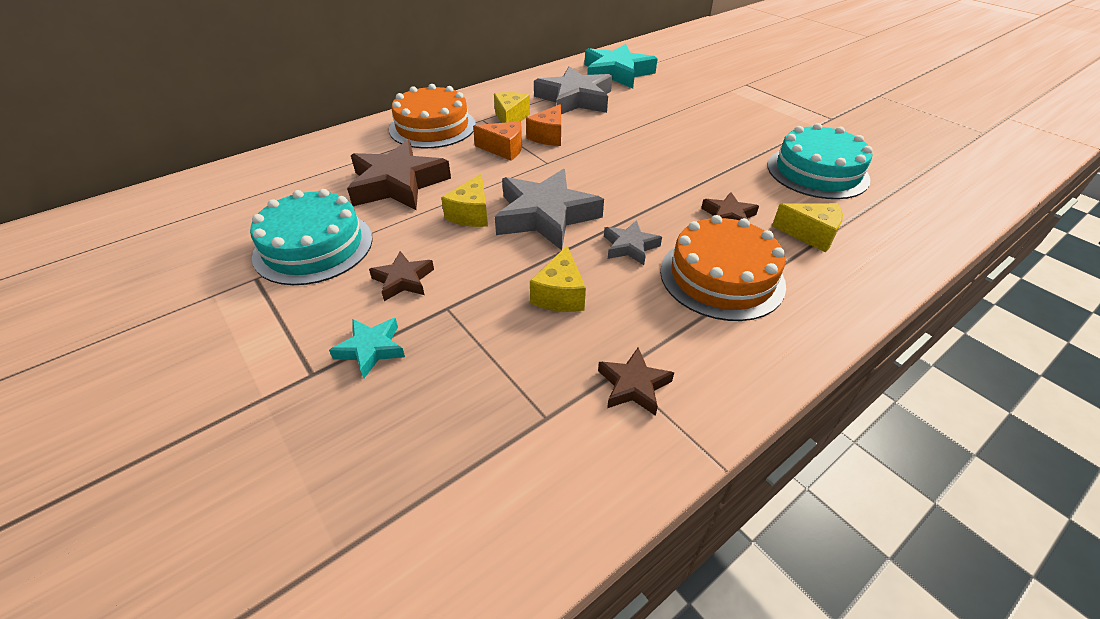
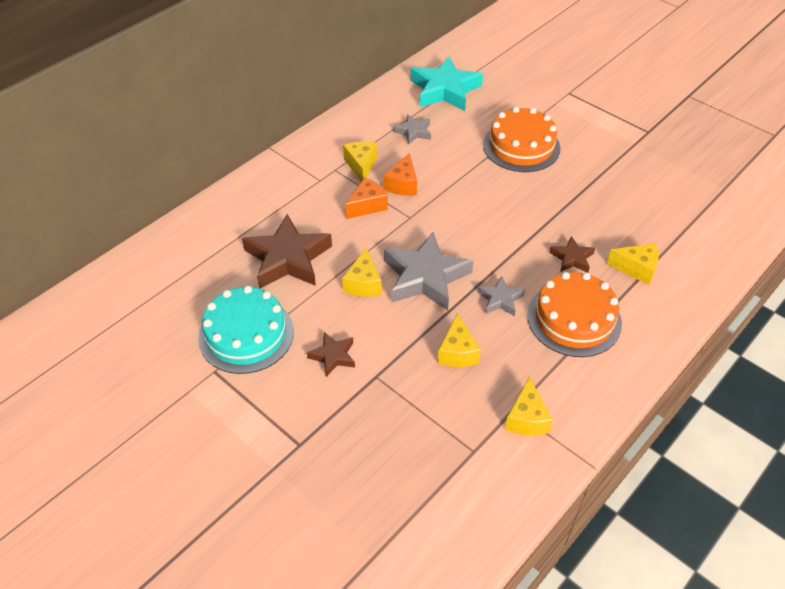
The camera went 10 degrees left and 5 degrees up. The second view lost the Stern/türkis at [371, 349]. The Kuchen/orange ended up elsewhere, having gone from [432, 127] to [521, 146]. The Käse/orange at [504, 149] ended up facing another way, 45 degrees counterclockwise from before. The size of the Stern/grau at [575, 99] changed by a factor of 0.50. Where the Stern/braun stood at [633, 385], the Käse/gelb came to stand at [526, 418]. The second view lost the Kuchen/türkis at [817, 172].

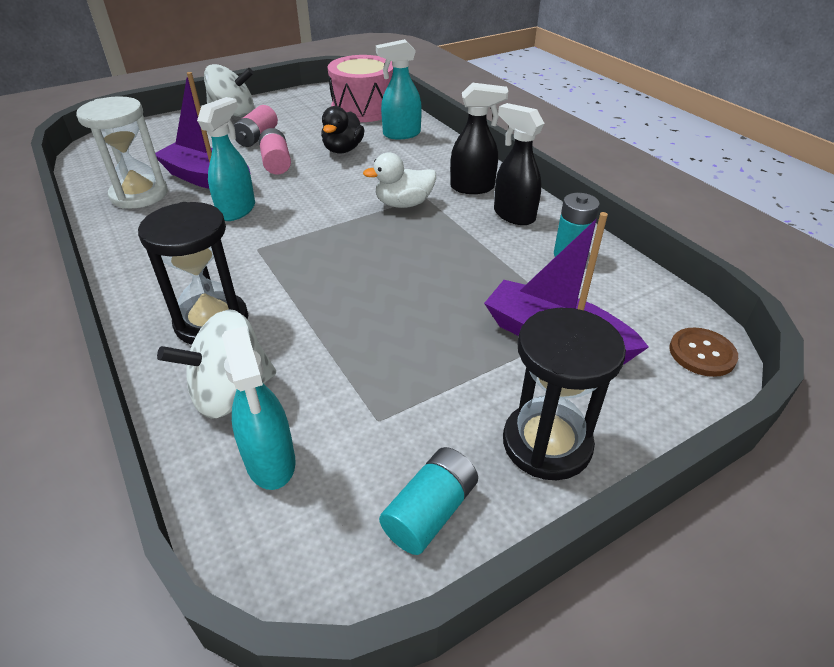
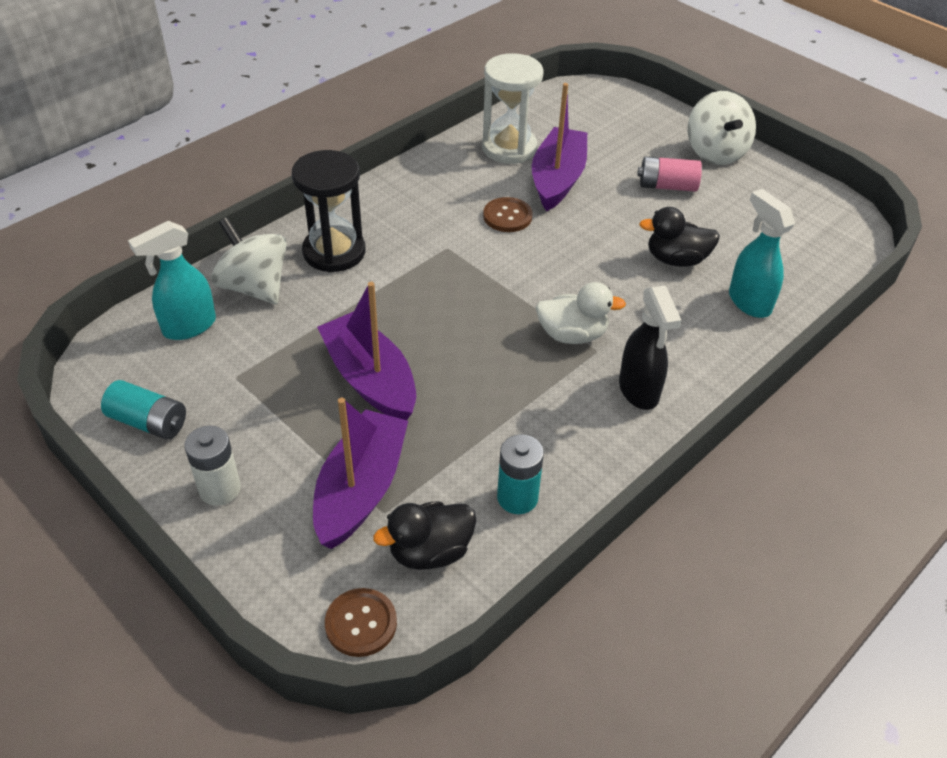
The camera went 75 degrees right and 5 degrees up. Where the Sprühflasche/türkis stood at [237, 210], the Knopf/braun came to stand at [507, 216]. The second view lost the Batterie/rosa at [276, 163]. The second view lost the Trommel/rosa at [363, 109]. The Ente/weiß at [403, 204] ended up facing another way, 120 degrees clockwise from before. The second view lost the Sprühflasche/schwarz at [513, 215]. Where the Sanduhr/schwarz stood at [547, 443], the Batterie/weiß came to stand at [220, 489]. The second view gained the Boot/lila at [370, 379]. The second view gained the Ente/schwarz at [430, 551].

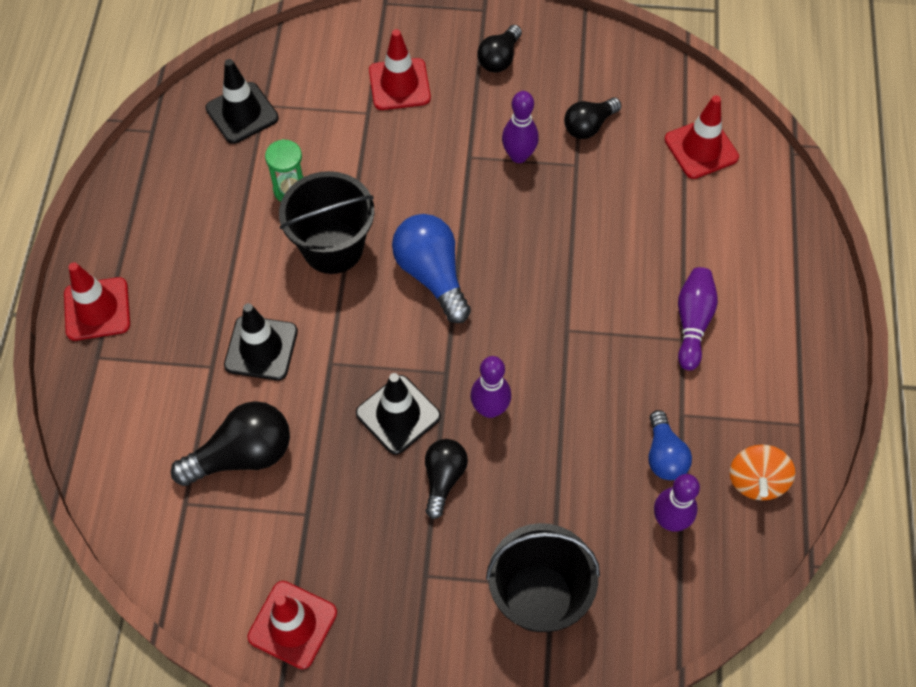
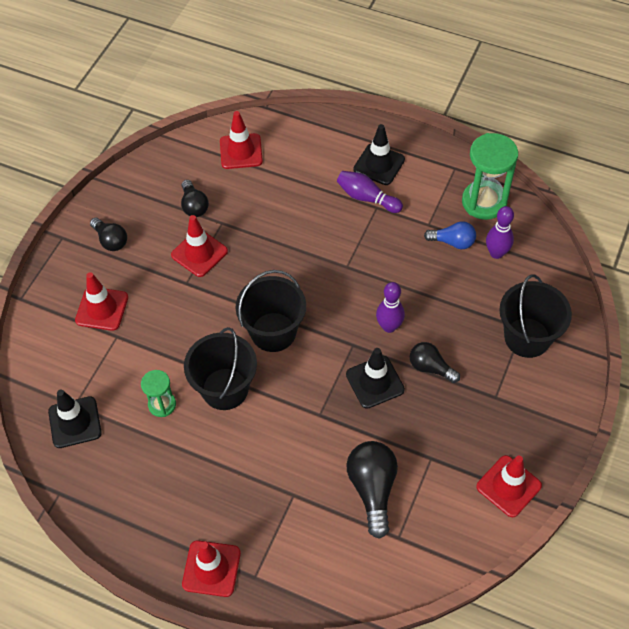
The camera went 70 degrees left and 5 degrees down. The Leitkegel/schwarz ended up elsewhere, having gone from [261, 348] to [379, 164]. Where the Glühbirne/blau stood at [432, 274], the Eimer/schwarz came to stand at [273, 332]. Where the Bowlingkegel/lila stood at [518, 156], the Leitkegel/rot came to stand at [199, 253]. Where the Kreisel/orange stood at [756, 481], the Sanduhr/grün came to stand at [484, 202].

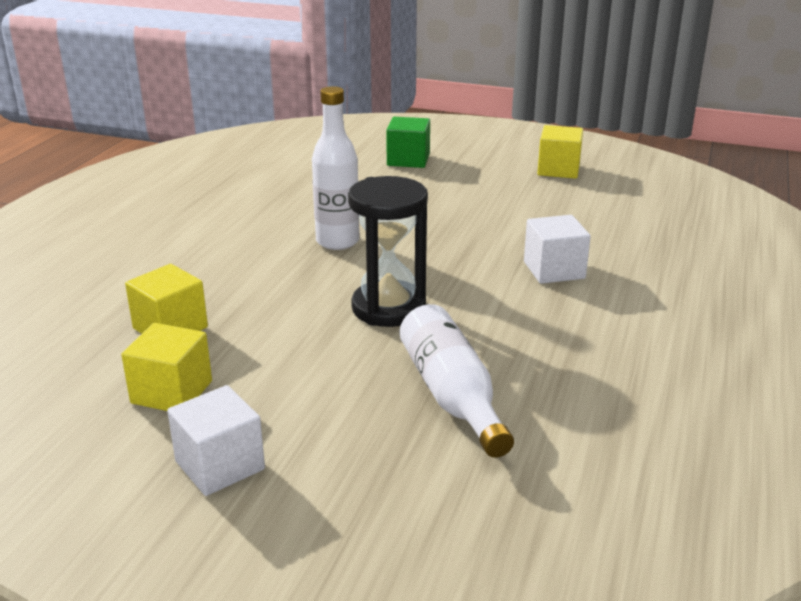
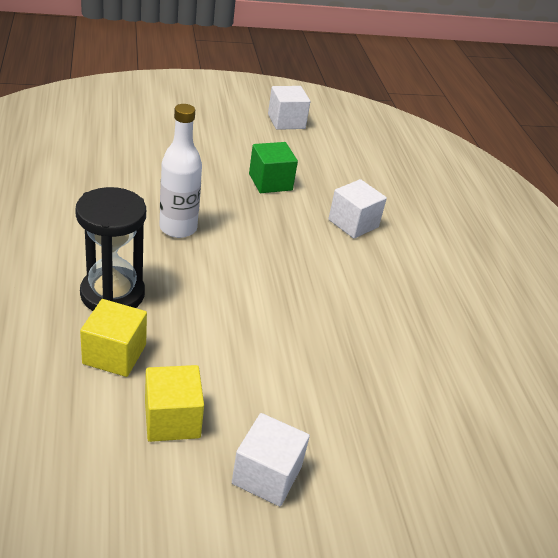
The camera went 35 degrees left and 10 degrees up. The Sanduhr/schwarz ended up elsewhere, having gone from [388, 308] to [112, 294]. The Kubus/grün ended up elsewhere, having gone from [408, 160] to [270, 182]. The second view lost the Flasche/weiß at [452, 395]. What was the Kubus/gelb at [558, 170] turned into the Kubus/weiß at [286, 121].

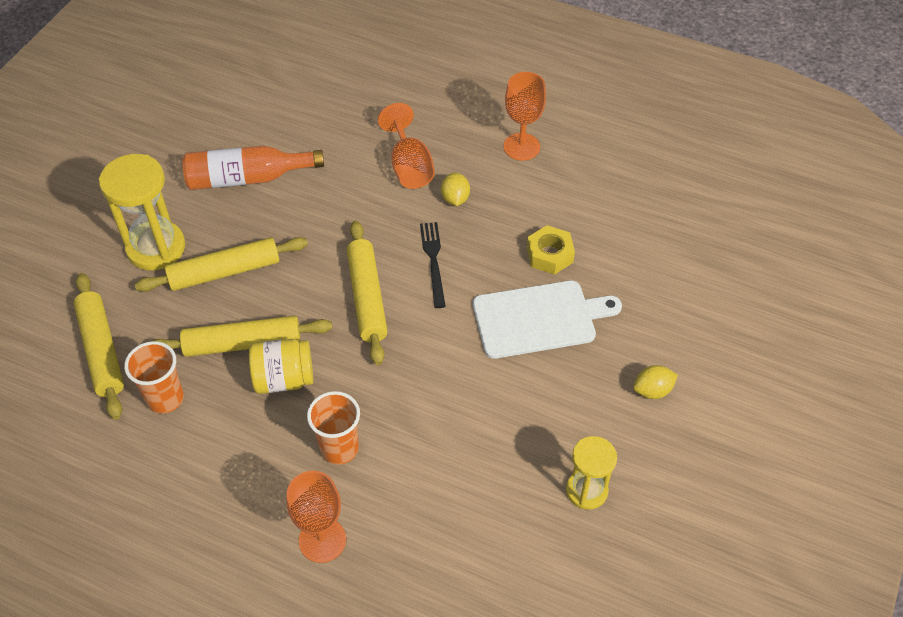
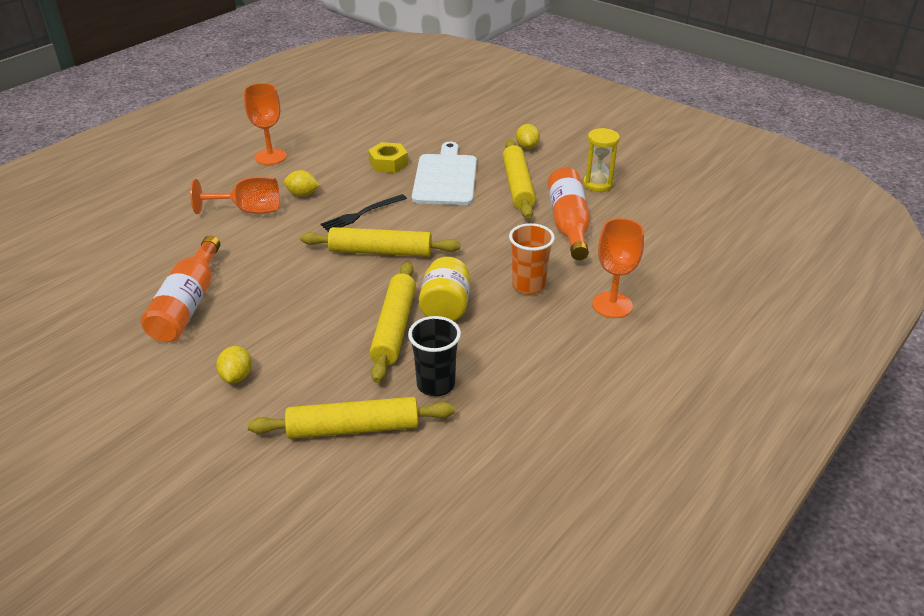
The camera went 75 degrees left and 15 degrees down. Where the Sanduhr/gelb stood at [156, 248], the Zitrone/gelb came to stand at [237, 376]. What was the Becher/orange at [165, 398] turned into the Becher/schwarz at [435, 384]. The Nudelholz/gelb ended up elsewhere, having gone from [224, 272] to [517, 186]. The Gabel/schwarz at [433, 261] ended up facing another way, 45 degrees counterclockwise from before. The second view gained the Flasche/orange at [568, 224].

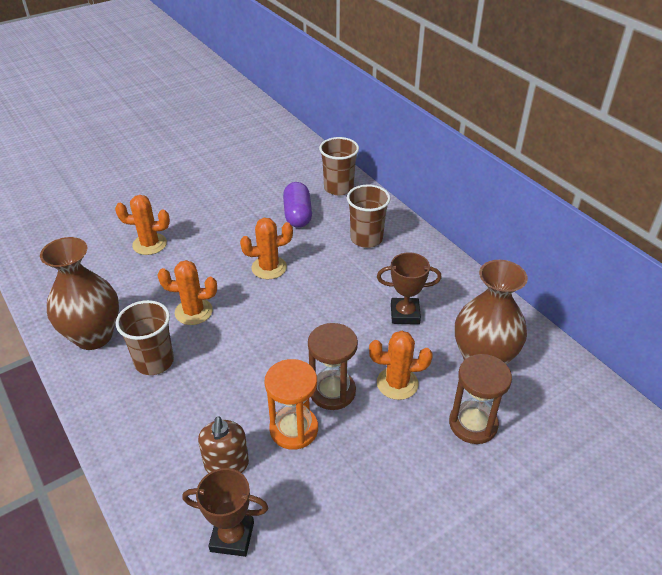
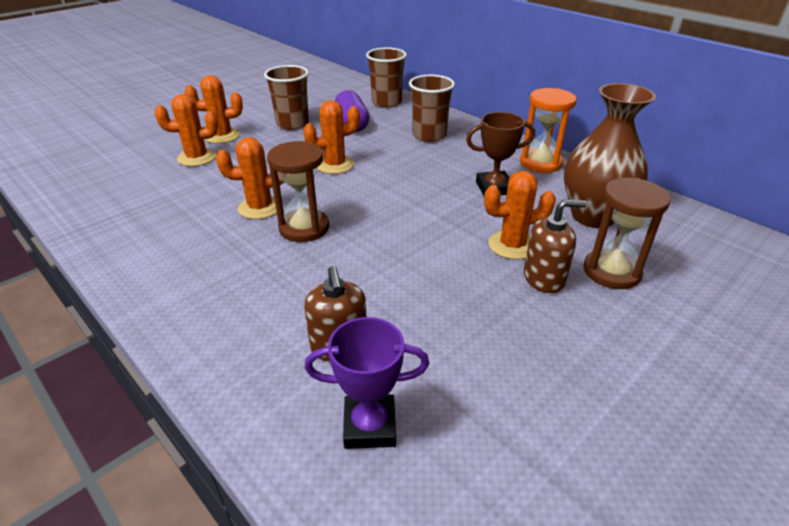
The camera went 10 degrees left and 5 degrees down. The second view lost the Vase/braun at [93, 336]. The Becher/braun ended up elsewhere, having gone from [154, 361] to [292, 124]. What was the Pokal/braun at [232, 536] turned into the Pokal/lila at [370, 426]. The Sanduhr/orange ended up elsewhere, having gone from [294, 429] to [540, 163]. The Sanduhr/braun ended up elsewhere, having gone from [332, 391] to [304, 228]. The second view gained the Kaktus/orange at [222, 136]. The second view gained the Seifenspender/braun at [544, 278].

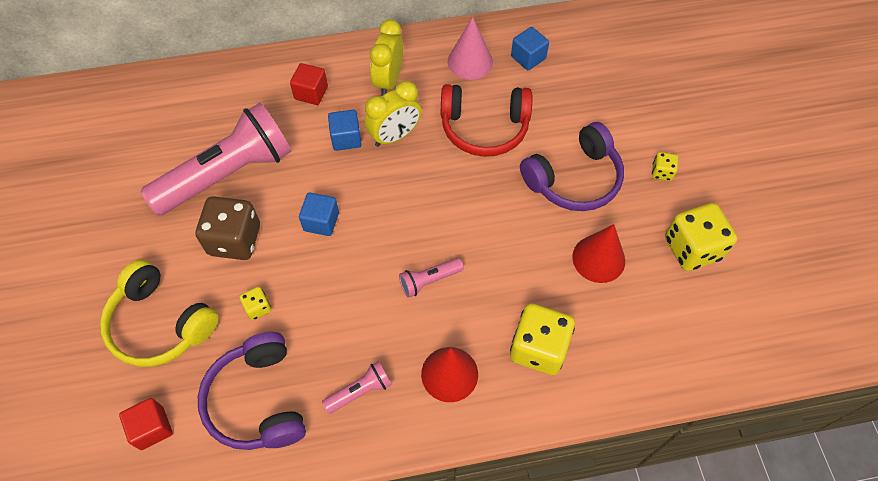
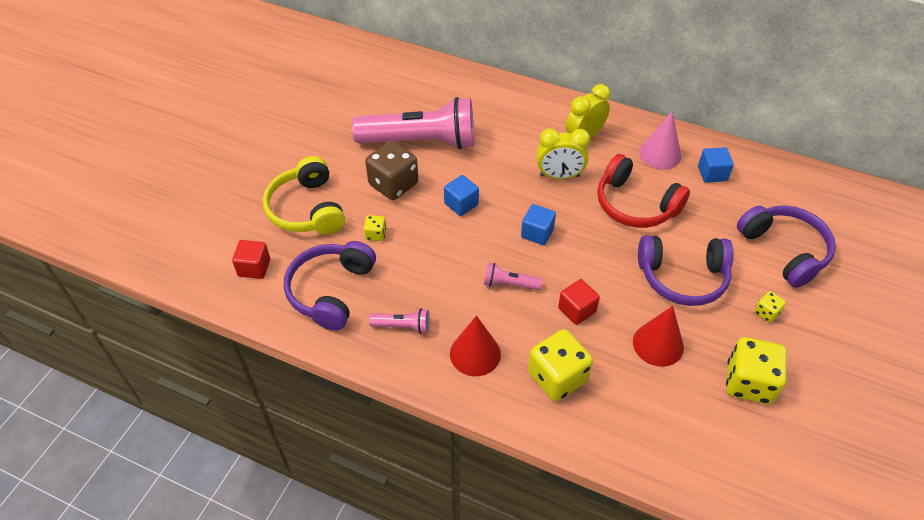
The camera went 35 degrees right and 10 degrees down. The Kubus/rot ended up elsewhere, having gone from [311, 93] to [577, 310]. The Kubus/blau ended up elsewhere, having gone from [346, 138] to [537, 233]. The second view gained the Kopfhörer/lila at [784, 250].

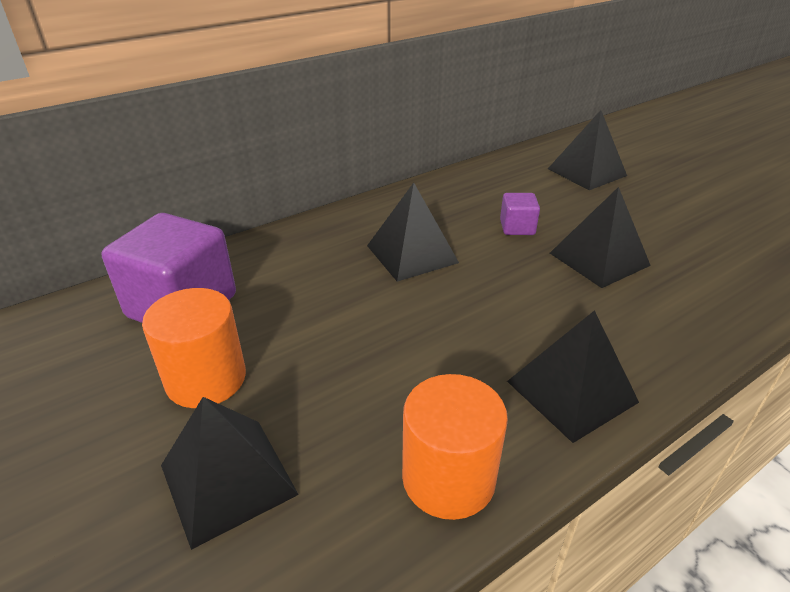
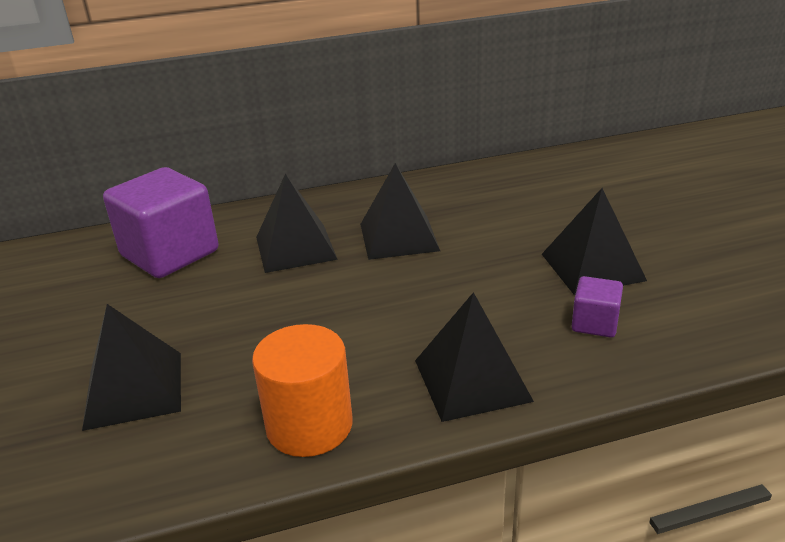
The camera went 20 degrees right and 5 degrees down. The second view lost the Vollzylinder/orange at [206, 379]. The Kubus/lila ended up elsewhere, having gone from [517, 227] to [595, 323]. The Pyramide/schwarz ended up elsewhere, having gone from [586, 172] to [295, 247].

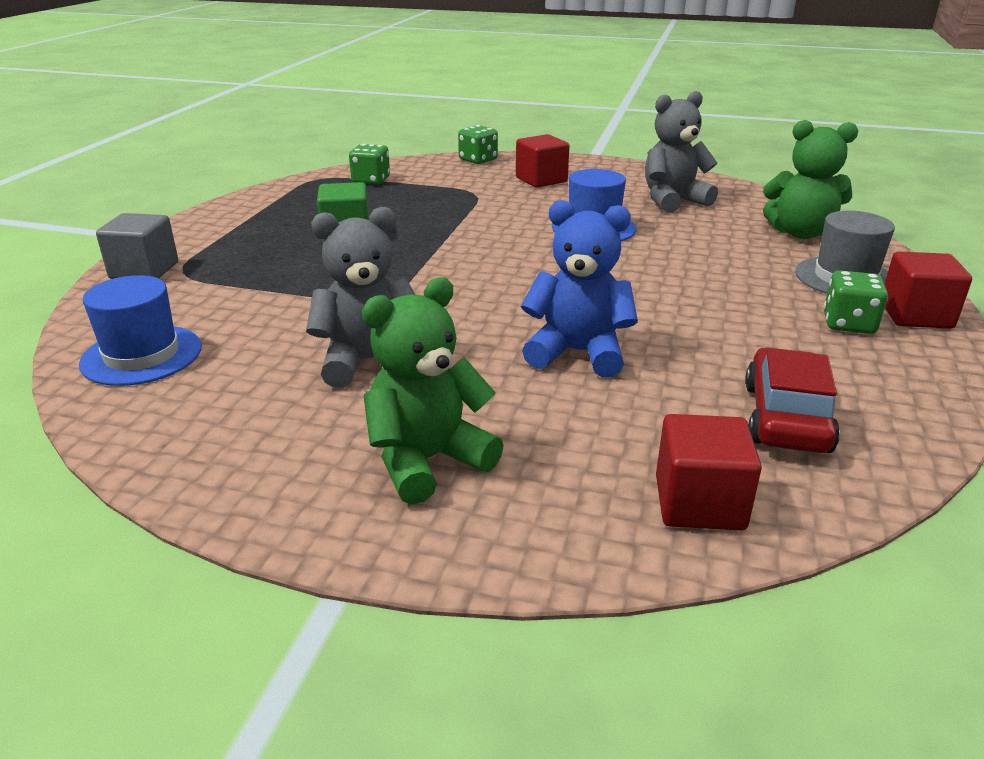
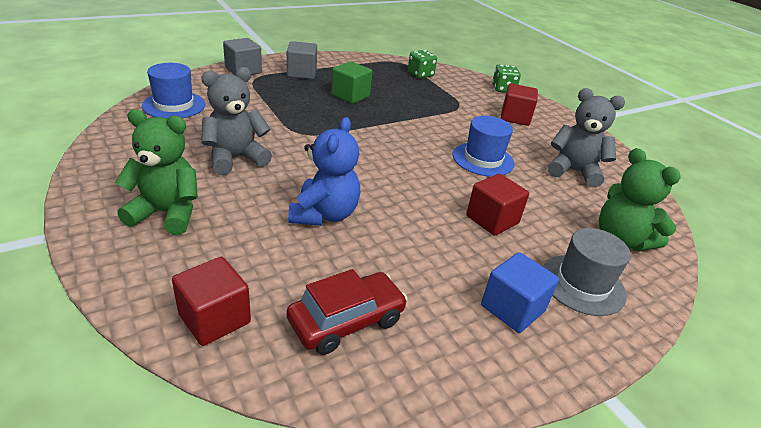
The camera went 40 degrees right and 5 degrees up. The Teddybär/grau at [369, 362] ended up facing another way, 60 degrees counterclockwise from before. The Teddybär/blau at [578, 353] ended up facing another way, 45 degrees clockwise from before. Where the Spielwürfel/grün stood at [848, 324], the Kubus/blau came to stand at [512, 308]. The Kubus/rot ended up elsewhere, having gone from [915, 315] to [492, 220]. The second view gained the Kubus/grau at [301, 73].

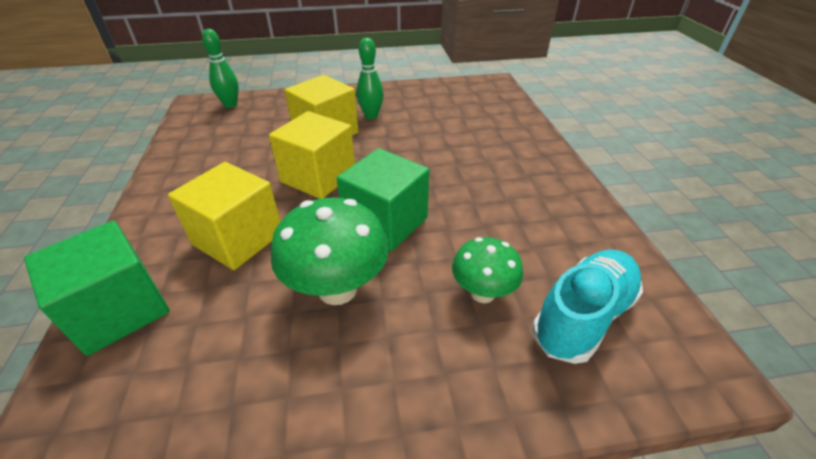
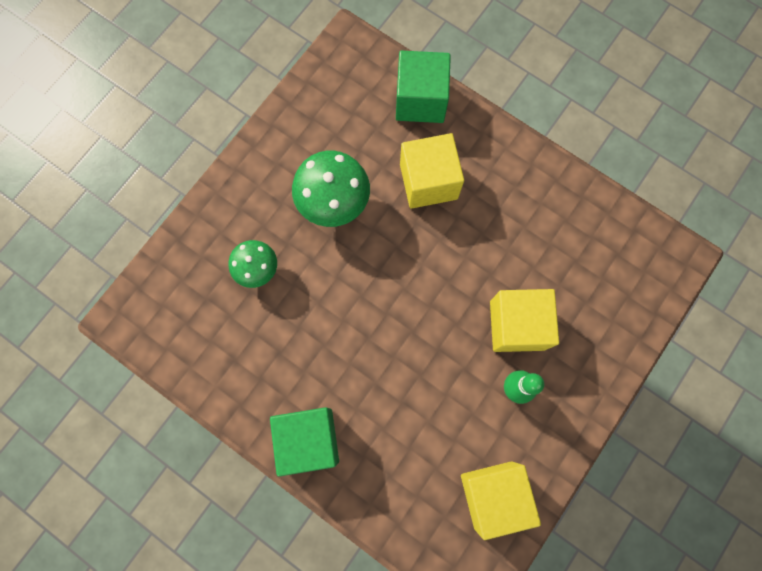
The camera went 135 degrees right and 35 degrees up. The second view lost the Bowlingkegel/grün at [230, 105]. The Kubus/gelb ended up elsewhere, having gone from [318, 177] to [493, 495]. The Kubus/grün ended up elsewhere, having gone from [385, 222] to [308, 439]. The second view lost the Schuh/türkis at [583, 316].

